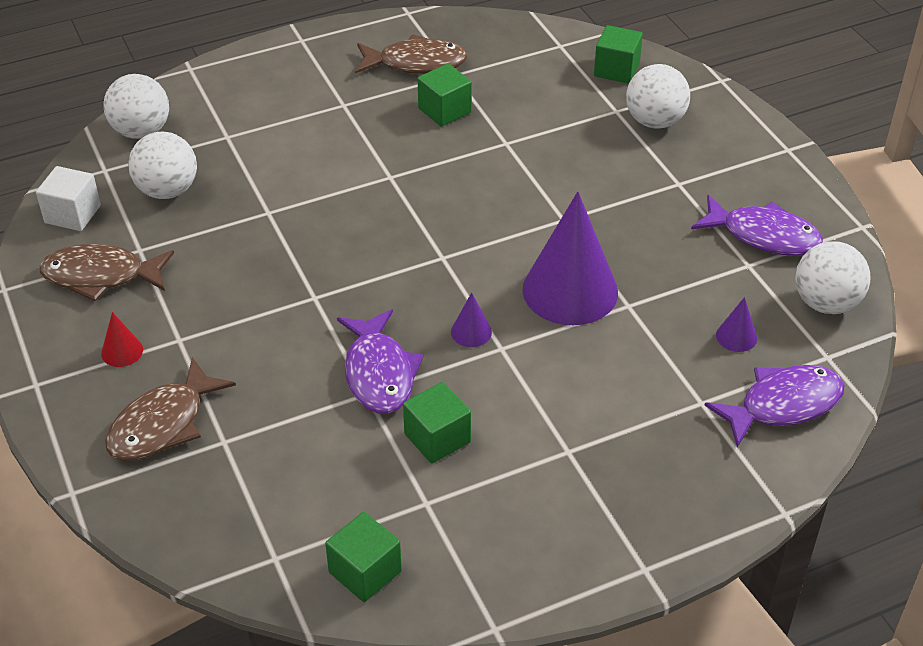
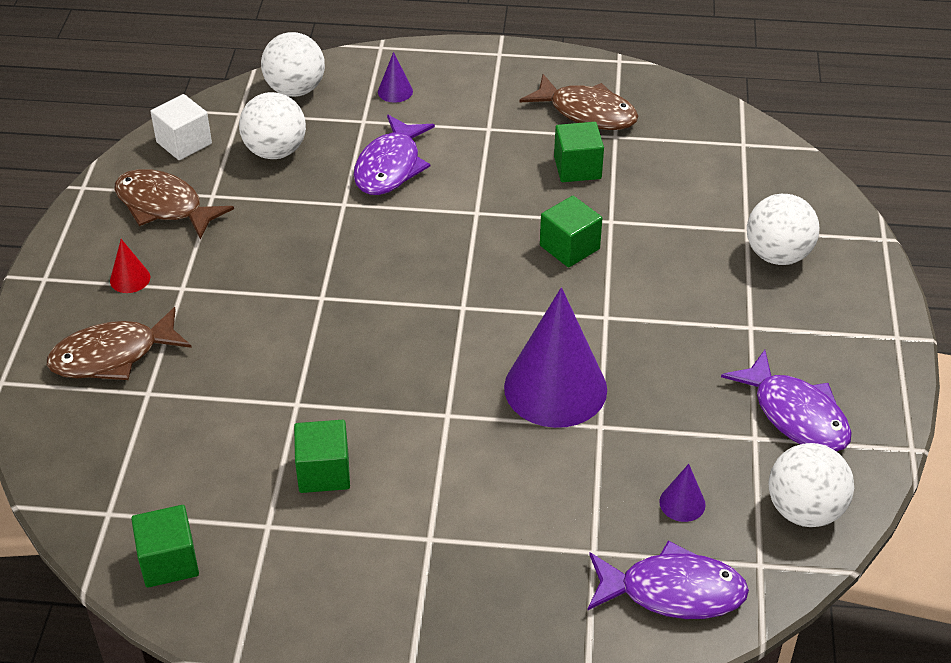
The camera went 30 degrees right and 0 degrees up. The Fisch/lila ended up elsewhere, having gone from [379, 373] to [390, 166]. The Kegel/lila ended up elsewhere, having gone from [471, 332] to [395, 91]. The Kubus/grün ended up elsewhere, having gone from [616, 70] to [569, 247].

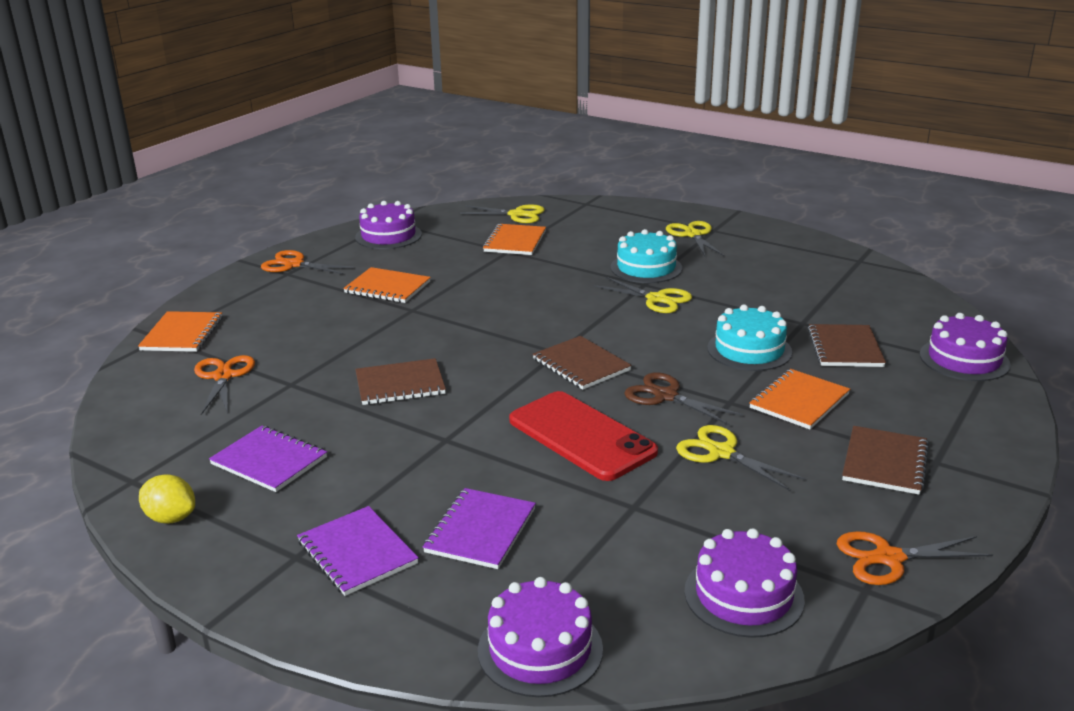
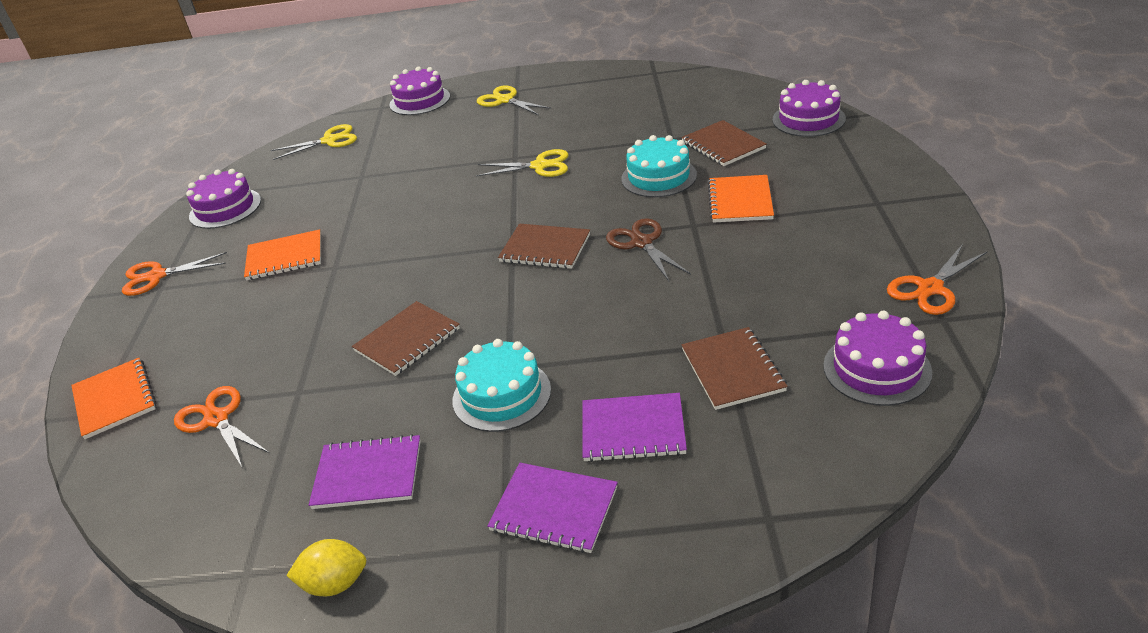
The camera went 30 degrees left and 10 degrees up. The Notizbuch/lila at [481, 530] ended up facing another way, 75 degrees counterclockwise from before. The Kuchen/lila ended up elsewhere, having gone from [540, 649] to [420, 100]. The second view lost the Notizbuch/orange at [515, 241]. The second view lost the Handy/rot at [581, 436]. The Kuchen/türkis ended up elsewhere, having gone from [646, 268] to [501, 395]. The Schere/braun at [665, 396] ended up facing another way, 60 degrees clockwise from before. The second view lost the Schere/gelb at [721, 453]. The Notizbuch/braun ended up elsewhere, having gone from [884, 462] to [732, 370].

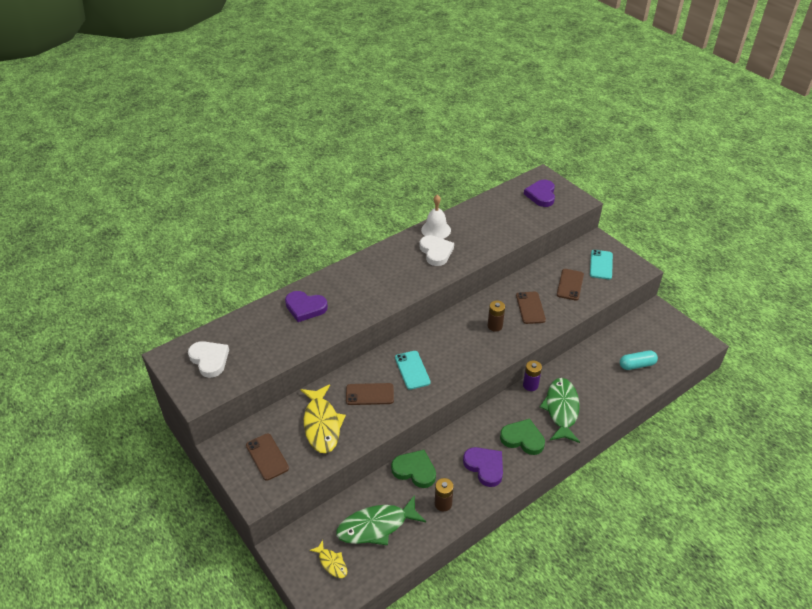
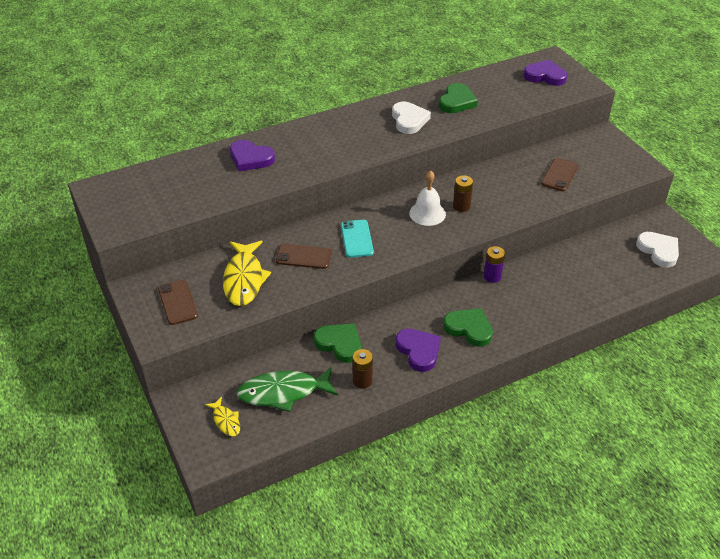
The camera went 10 degrees right and 0 degrees up. The Herz/weiß ended up elsewhere, having gone from [209, 360] to [658, 251]. The Glocke/weiß ended up elsewhere, having gone from [436, 230] to [427, 213]. The second view lost the Handy/braun at [530, 308]. The Herz/lila at [541, 195] ended up facing another way, 90 degrees clockwise from before. The second view lost the Fisch/grün at [561, 409]. The second view lost the Handy/türkis at [601, 265]. The second view lost the Kapsel/türkis at [637, 365]. The second view gained the Herz/grün at [457, 102].

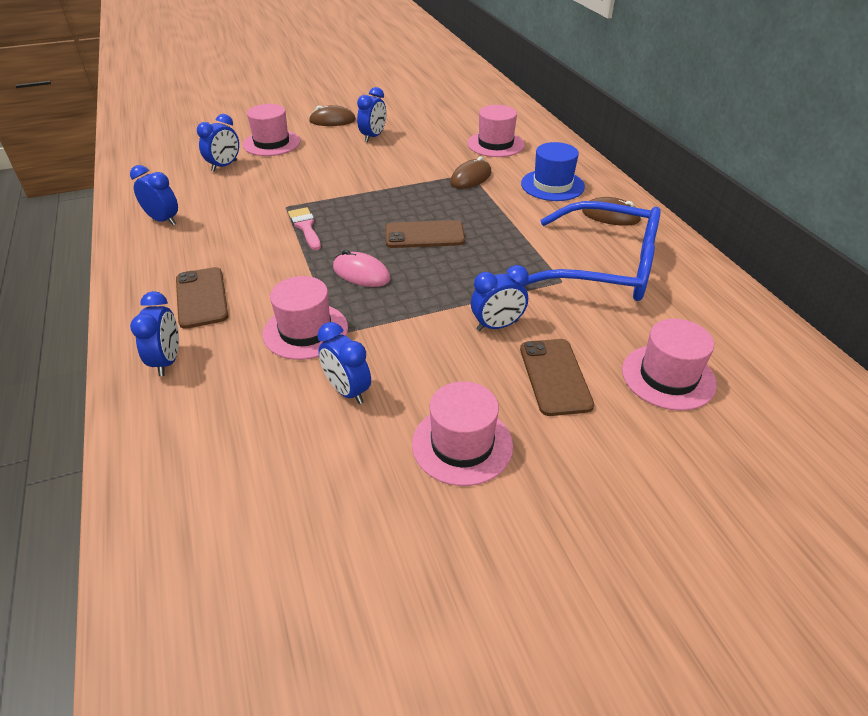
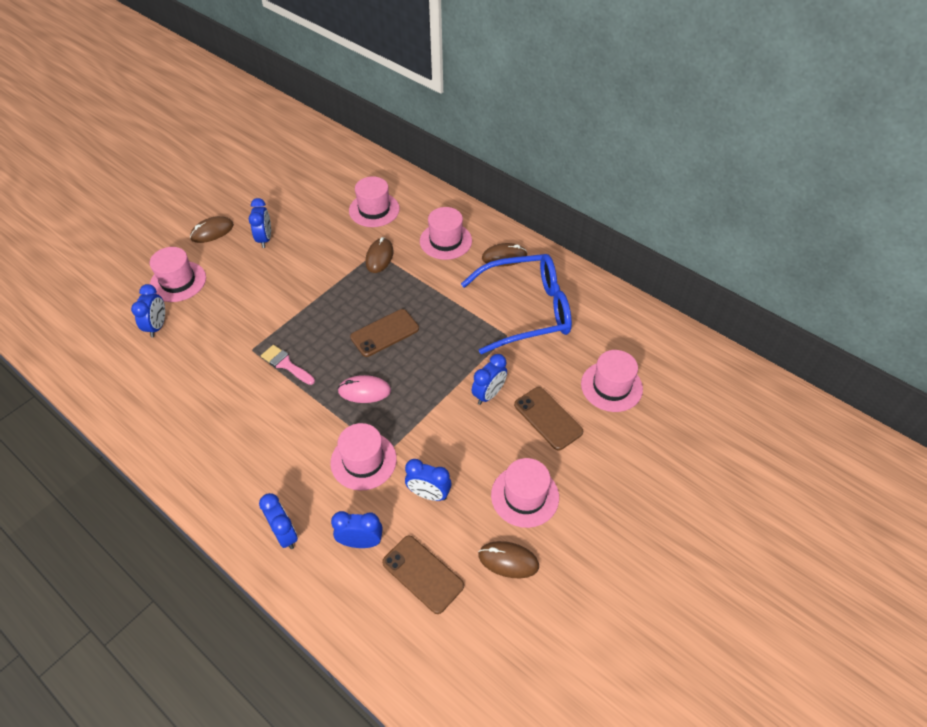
The camera went 30 degrees left and 10 degrees up. The Wecker/blau ended up elsewhere, having gone from [163, 220] to [361, 542]. The Handy/braun ended up elsewhere, having gone from [201, 298] to [422, 574]. What was the Hut/blau at [552, 185] turned into the Hut/rosa at [445, 241]. The second view gained the Computermaus/braun at [508, 560].

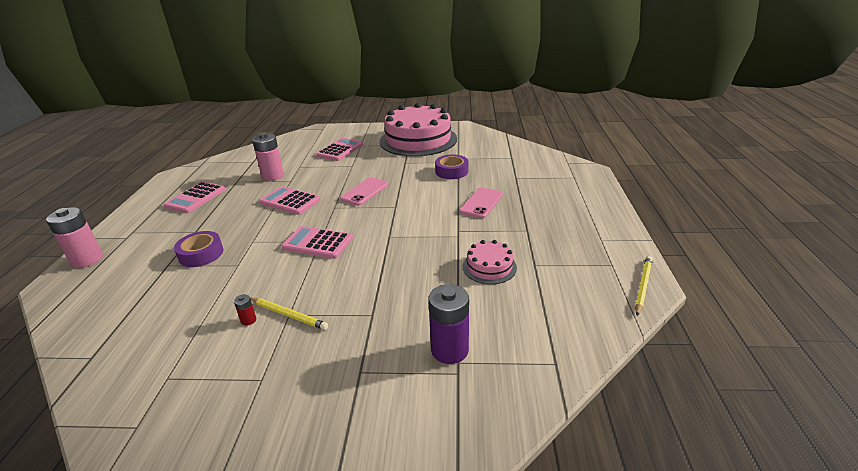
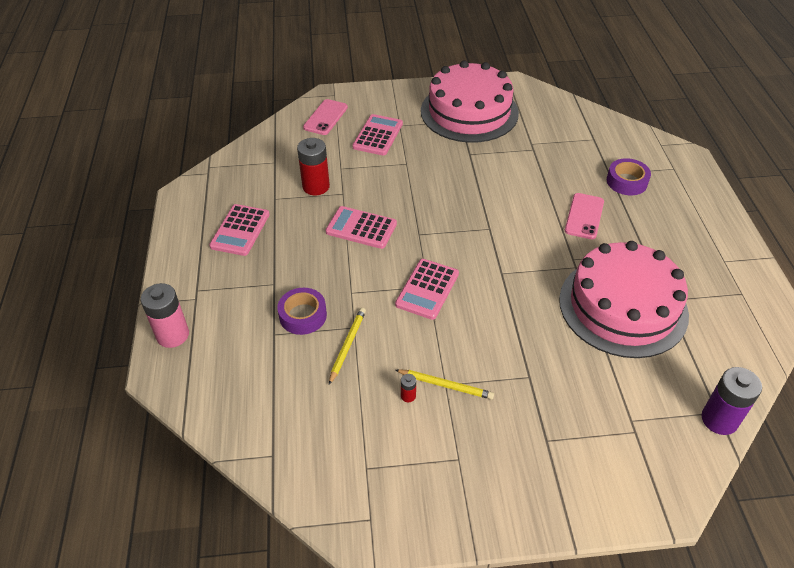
The camera went 10 degrees left and 15 degrees up. What was the Batterie/rosa at [273, 176] turned into the Batterie/rot at [316, 186]. The Taschenrechner/rosa at [318, 243] ended up facing another way, 75 degrees counterclockwise from before. The Handy/rosa ended up elsewhere, having gone from [364, 192] to [325, 117]. The Batterie/lila ended up elsewhere, having gone from [449, 350] to [719, 419]. The Klebeband/lila ended up elsewhere, having gone from [451, 171] to [626, 181]. The size of the Kuchen/rosa at [489, 267] changed by a factor of 2.26. The Bleistift/gelb ended up elsewhere, having gone from [643, 286] to [347, 346].

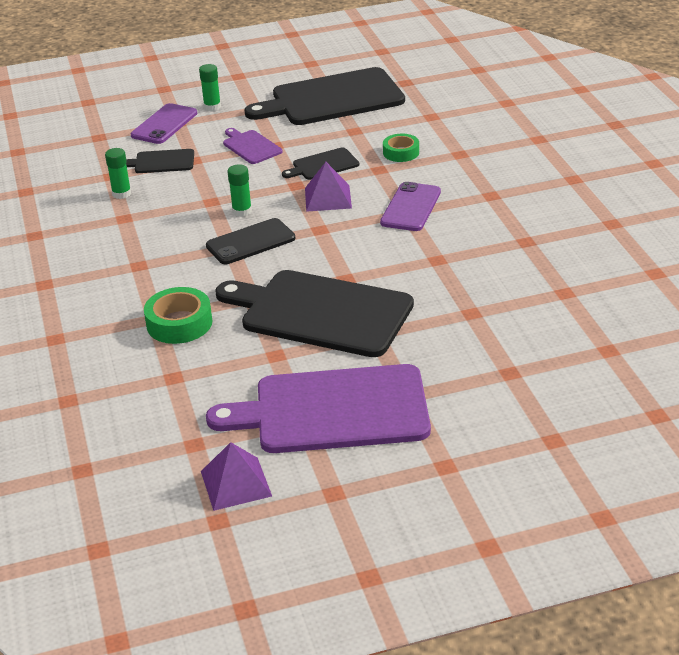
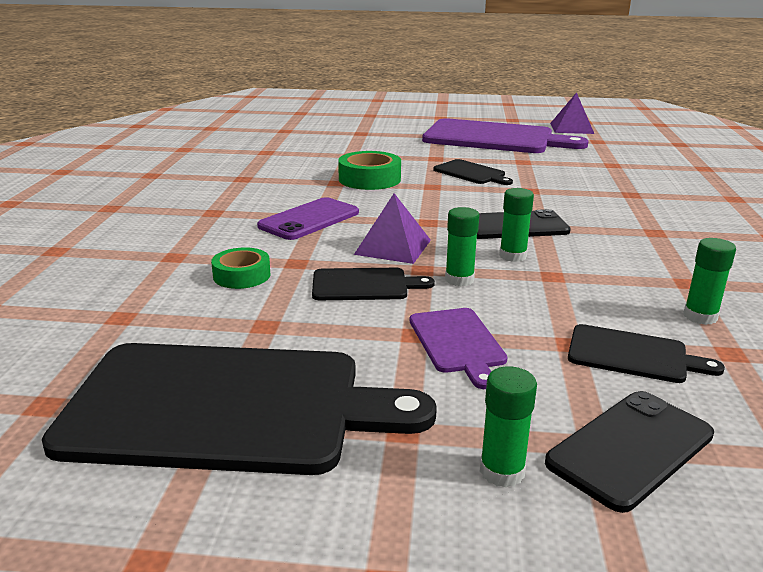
The camera went 160 degrees left and 10 degrees down. What was the Handy/lila at [164, 124] turned into the Handy/schwarz at [630, 448]. The Klebeband/grün ended up elsewhere, having gone from [179, 323] to [369, 179]. The size of the Schneidebrett/schwarz at [321, 313] changed by a factor of 0.45. The second view gained the Klebestift/grün at [459, 279].

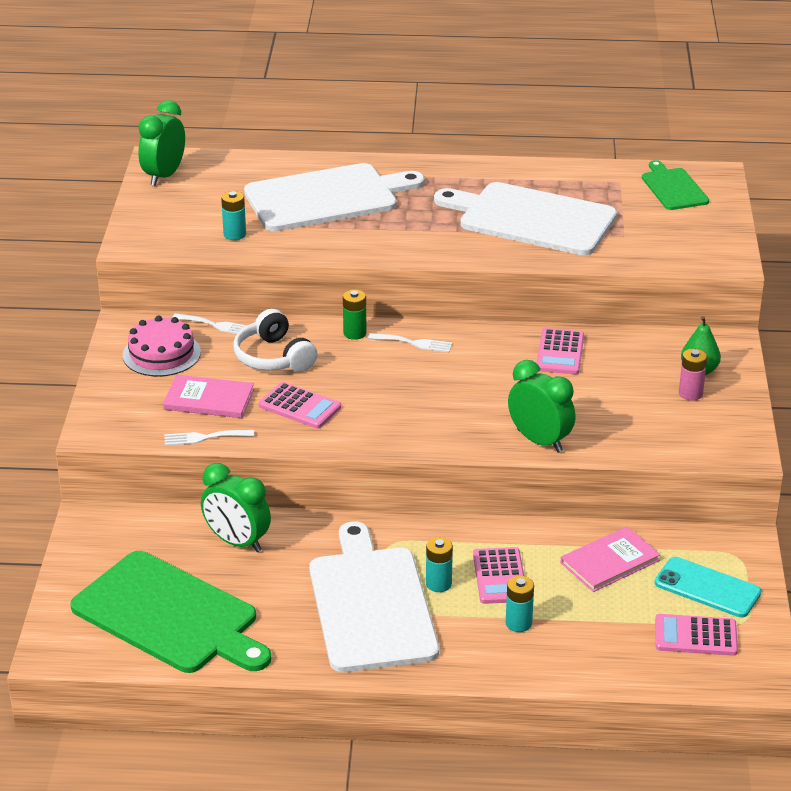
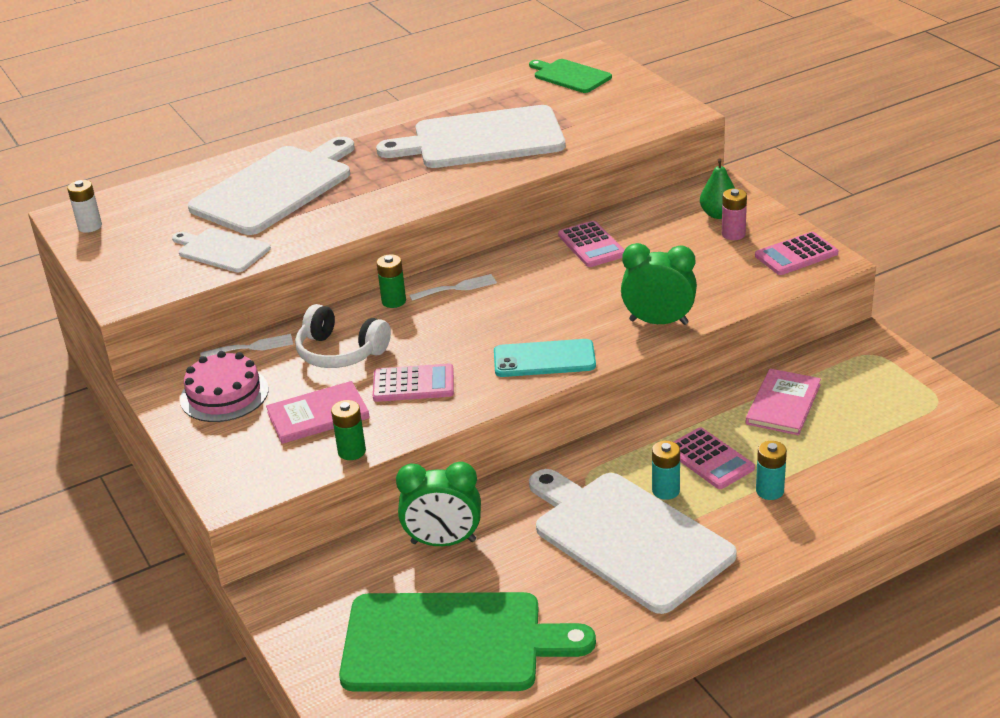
The camera went 30 degrees left and 0 degrees up. Where the Wecker/grün stood at [164, 176], the Batterie/weiß came to stand at [90, 226]. Where the Gabel/weiß stood at [204, 438], the Batterie/grün came to stand at [352, 451]. Where the Batterie/türkis stood at [234, 234], the Schneidebrett/weiß came to stand at [221, 250]. The Handy/türkis ended up elsewhere, having gone from [707, 588] to [544, 359]. The Taschenrechner/rosa ended up elsewhere, having gone from [695, 636] to [796, 255].

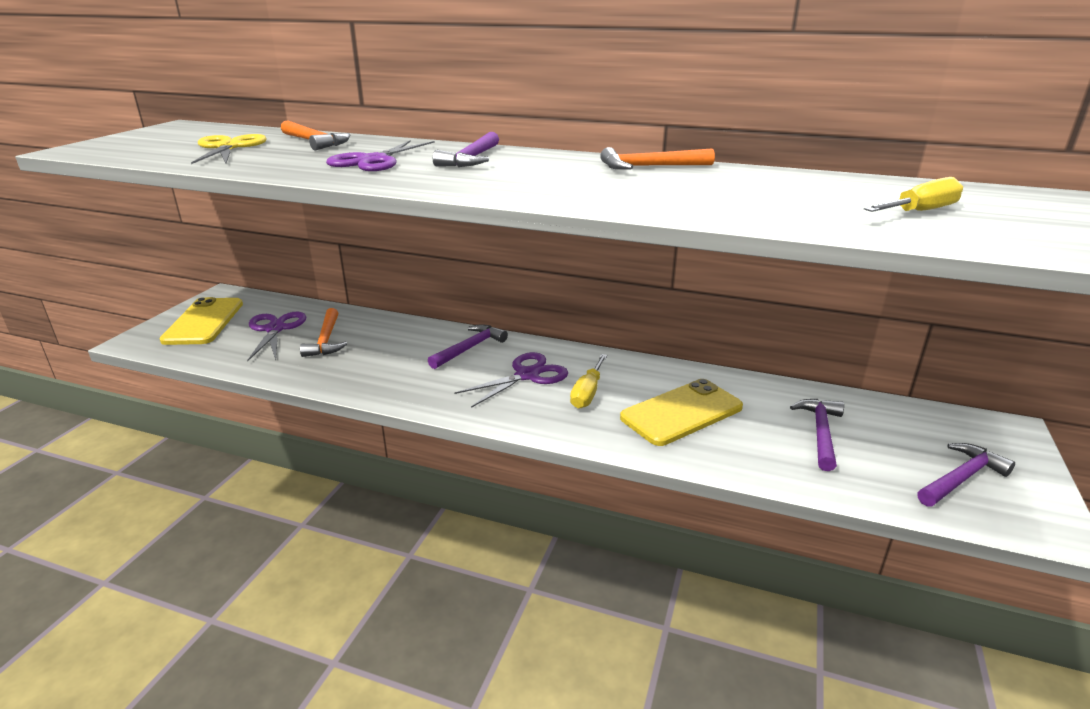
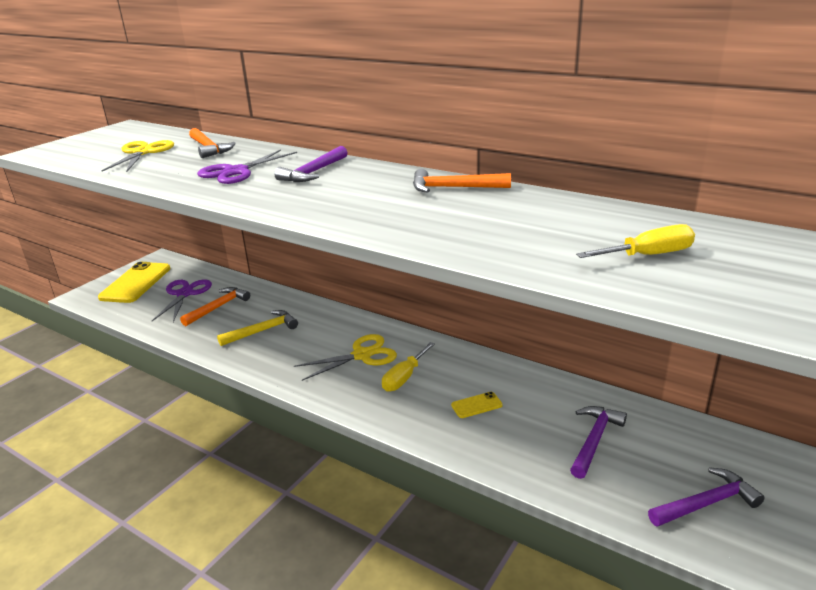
The camera went 15 degrees right and 0 degrees up. The Hammer/orange at [326, 340] ended up facing another way, 150 degrees counterclockwise from before. The second view lost the Hammer/lila at [469, 348]. What was the Schere/lila at [527, 375] turned into the Schere/gelb at [362, 355]. The size of the Handy/gelb at [681, 412] changed by a factor of 0.45. The second view gained the Hammer/gelb at [262, 331].

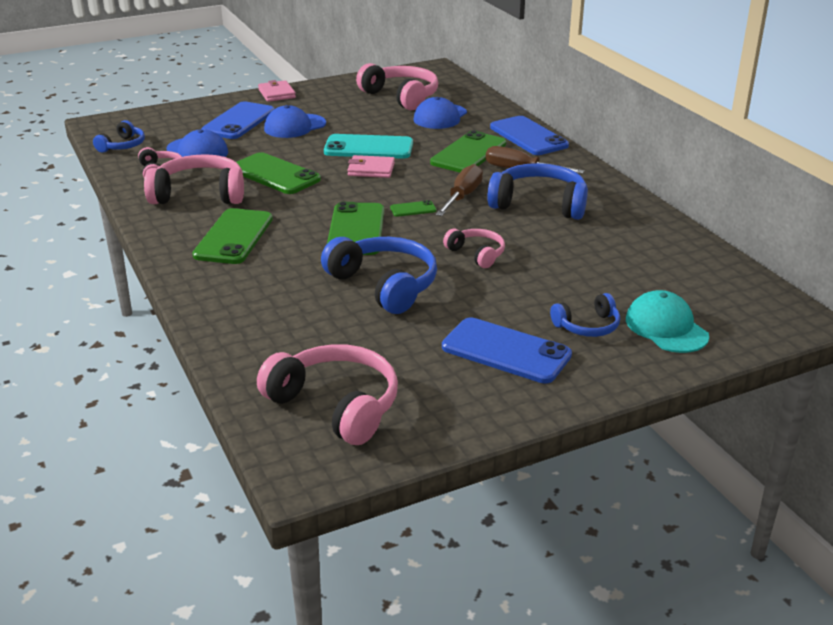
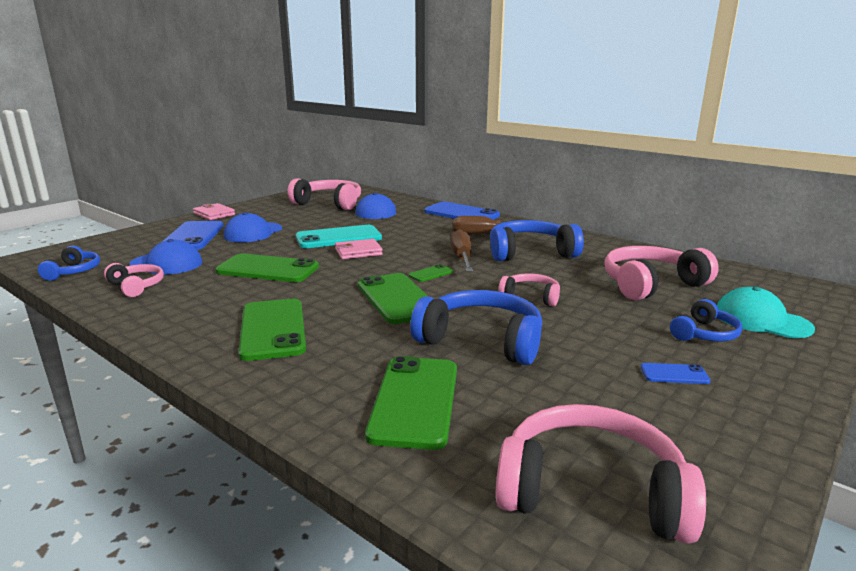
The camera went 25 degrees left and 10 degrees down. The Kopfhörer/rosa ended up elsewhere, having gone from [199, 194] to [651, 284]. The Handy/grün ended up elsewhere, having gone from [469, 153] to [415, 401]. The size of the Handy/blau at [506, 351] changed by a factor of 0.45.

